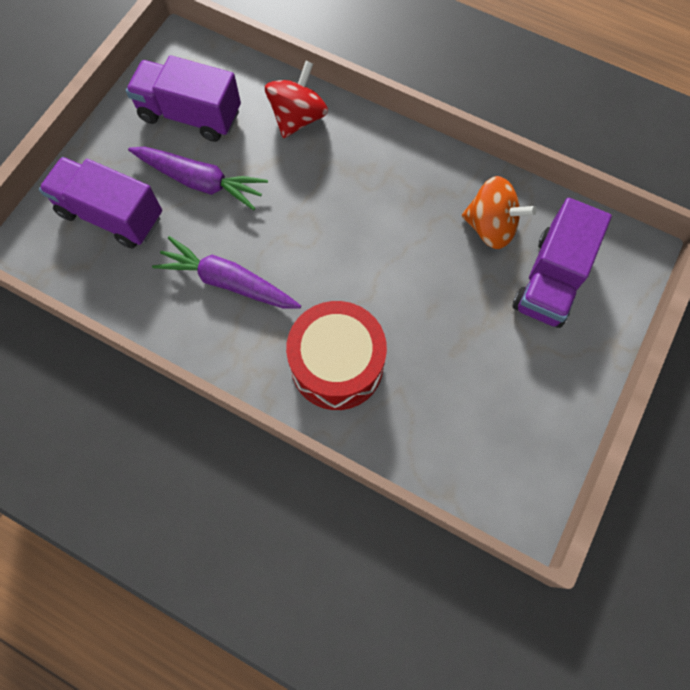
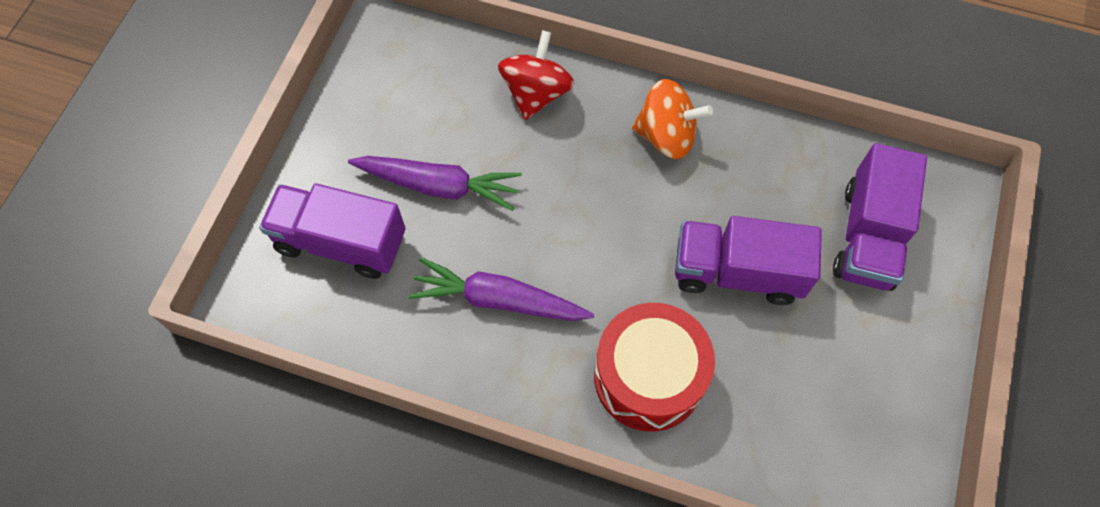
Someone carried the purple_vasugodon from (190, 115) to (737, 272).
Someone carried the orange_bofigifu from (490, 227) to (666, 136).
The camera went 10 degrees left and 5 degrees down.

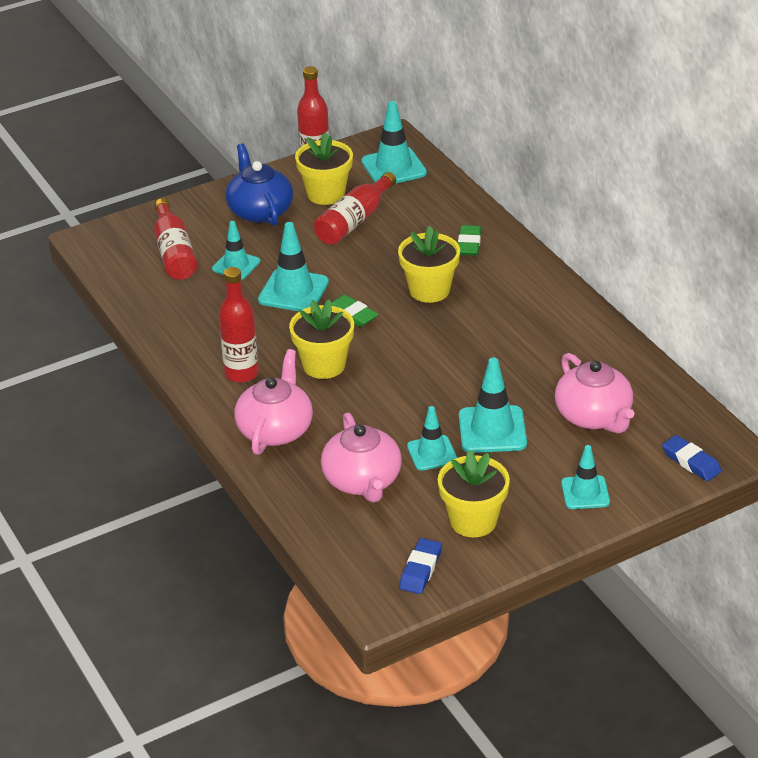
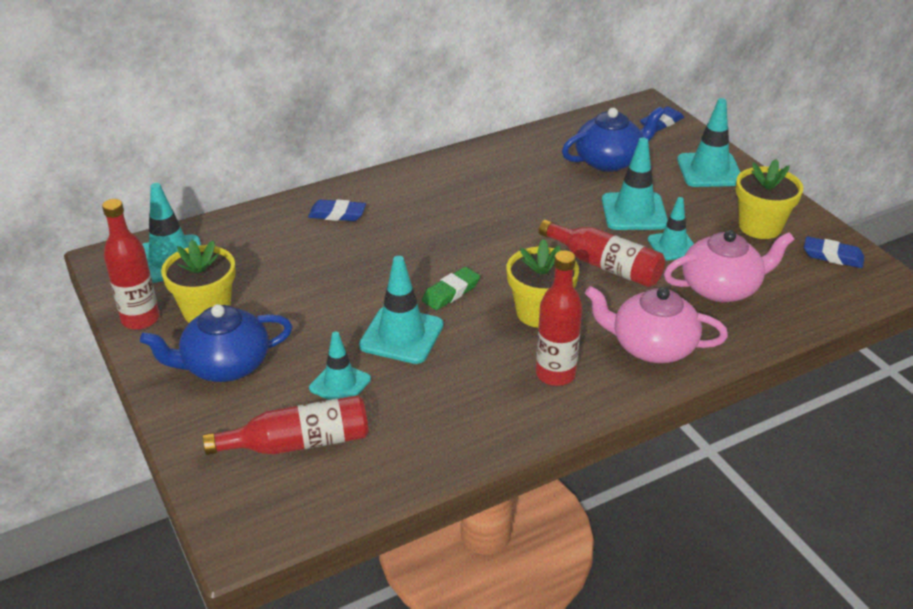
Someone took away the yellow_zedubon at (429, 290).
Someone carried the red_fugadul from (354, 221) to (605, 265).
Someone repainted the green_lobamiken at (469, 244), which became the blue_lobamiken at (337, 214).
Someone repainted the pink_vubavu at (594, 416), which became the blue_vubavu at (609, 161).
Someone scaled the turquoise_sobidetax at (585, 493) by 1.52.
The camera went 90 degrees left and 0 degrees up.

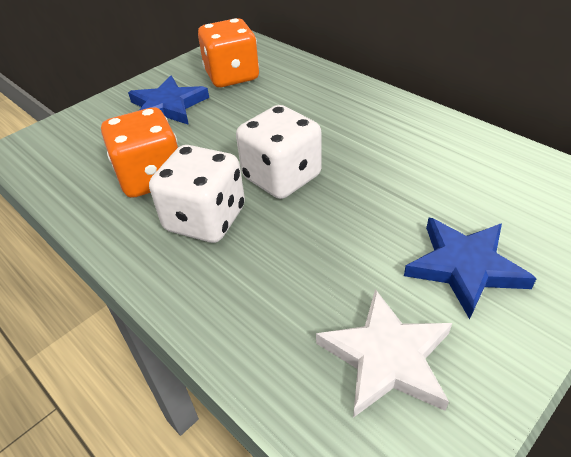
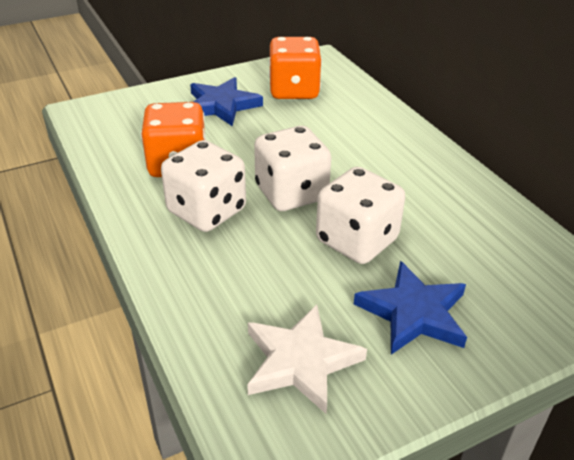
Someone put down the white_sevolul at (356, 241).
The camera went 15 degrees right and 5 degrees down.

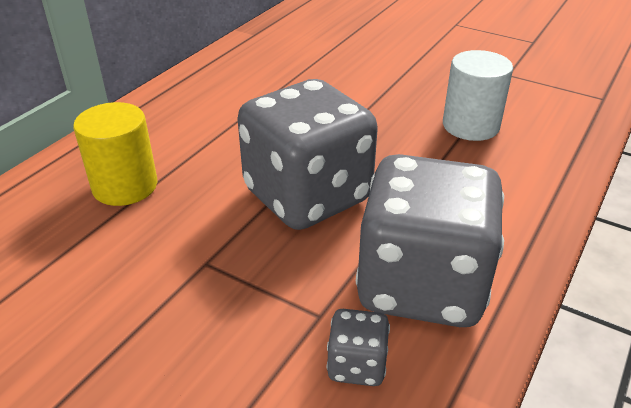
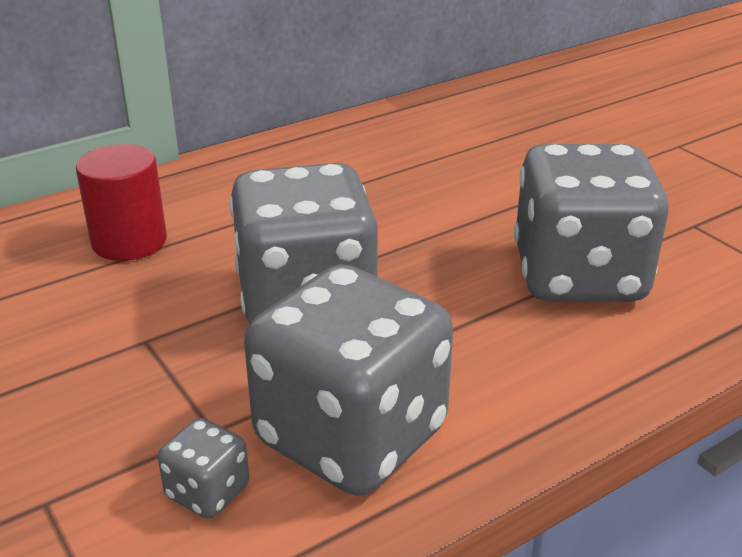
Someone swapped the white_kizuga at (470, 126) for the grey_sevolul at (579, 276).
Someone repainted the yellow_kizuga at (125, 186), which became the red_kizuga at (129, 241).
The camera went 25 degrees right and 5 degrees down.

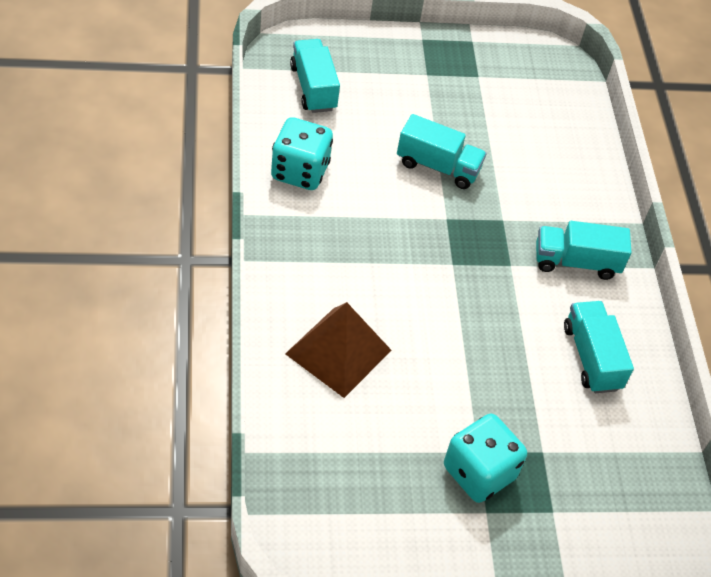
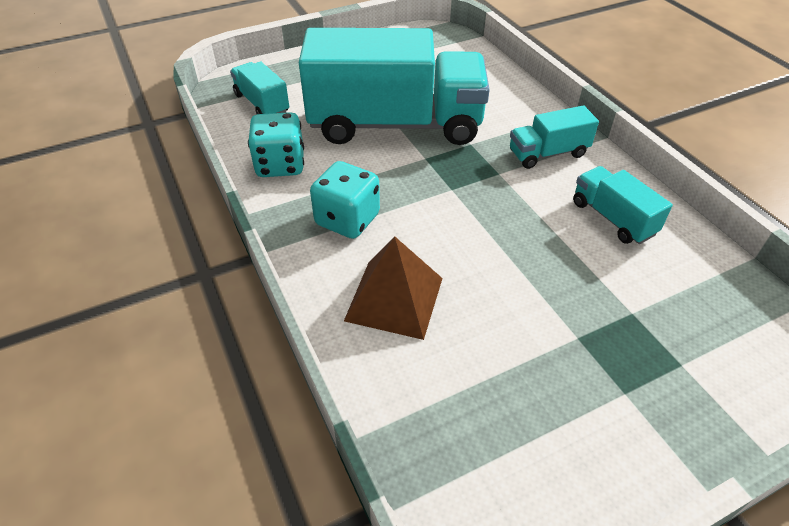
Someone carried the turquoise_sevolul from (479, 472) to (347, 220).
Someone scaled the turquoise_vasugodon at (438, 166) by 2.28.
The camera went 15 degrees left and 5 degrees down.

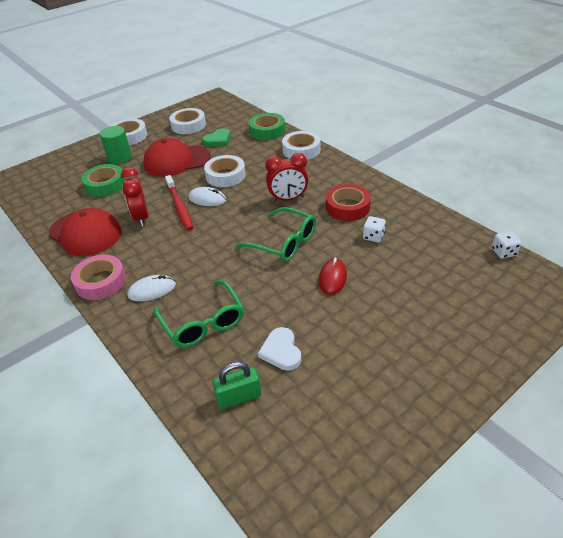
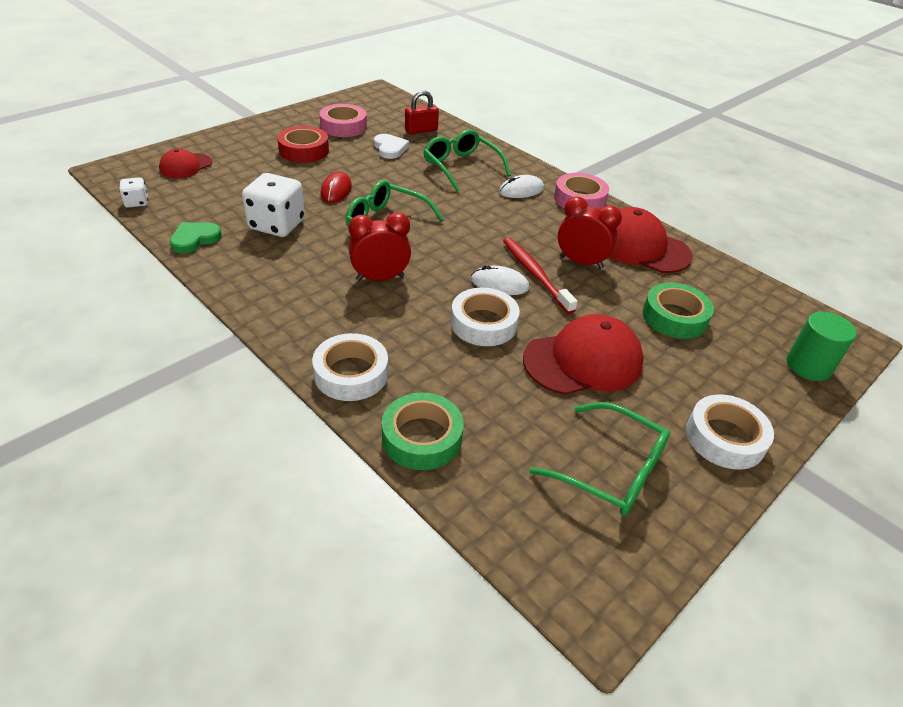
Someone put down the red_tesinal at (186, 166).
Someone put down the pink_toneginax at (343, 126).
Someone carried the green_kizuga from (120, 158) to (808, 366).
Someone carried the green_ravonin from (218, 140) to (194, 239).
Someone carried the red_toneginax from (347, 207) to (304, 150).
Someone swapped the white_toneginax at (188, 125) for the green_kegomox at (611, 470).
Someone repainted the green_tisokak at (239, 397), which became the red_tisokak at (421, 130).
Someone rotated the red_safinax at (141, 218) by 45 degrees counterclockwise.
Someone scaled the white_sevolul at (373, 236) by 1.98.
The camera went 170 degrees right and 0 degrees up.

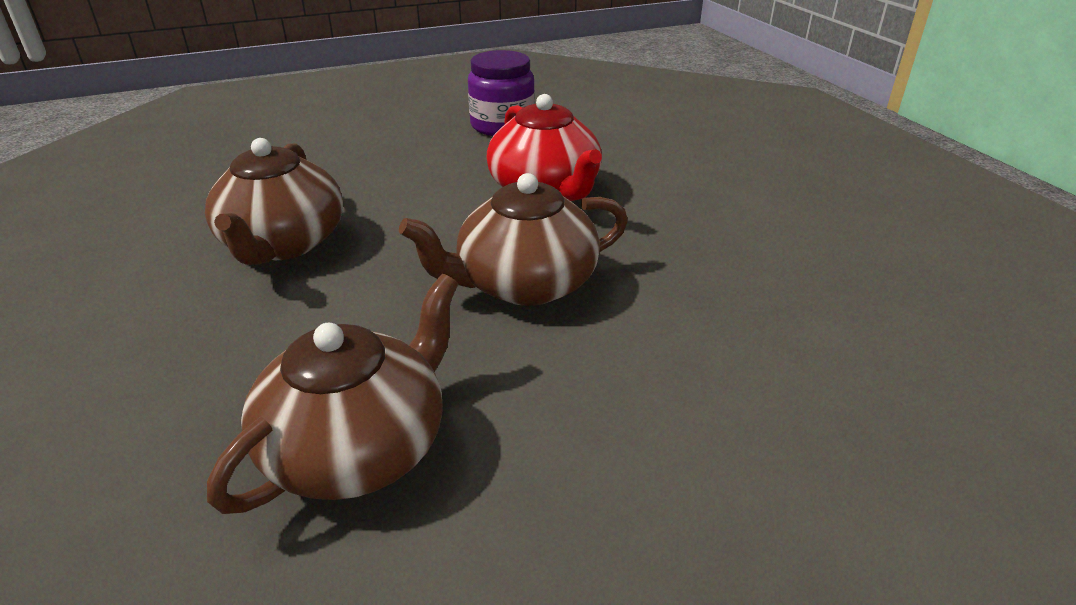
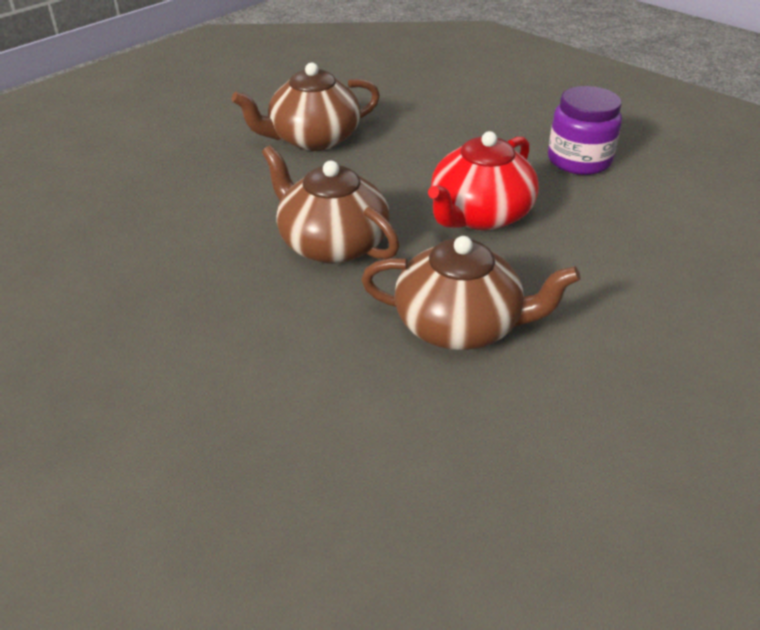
Someone carried the brown_vubavu from (358, 447) to (459, 325).
The camera went 65 degrees right and 5 degrees up.

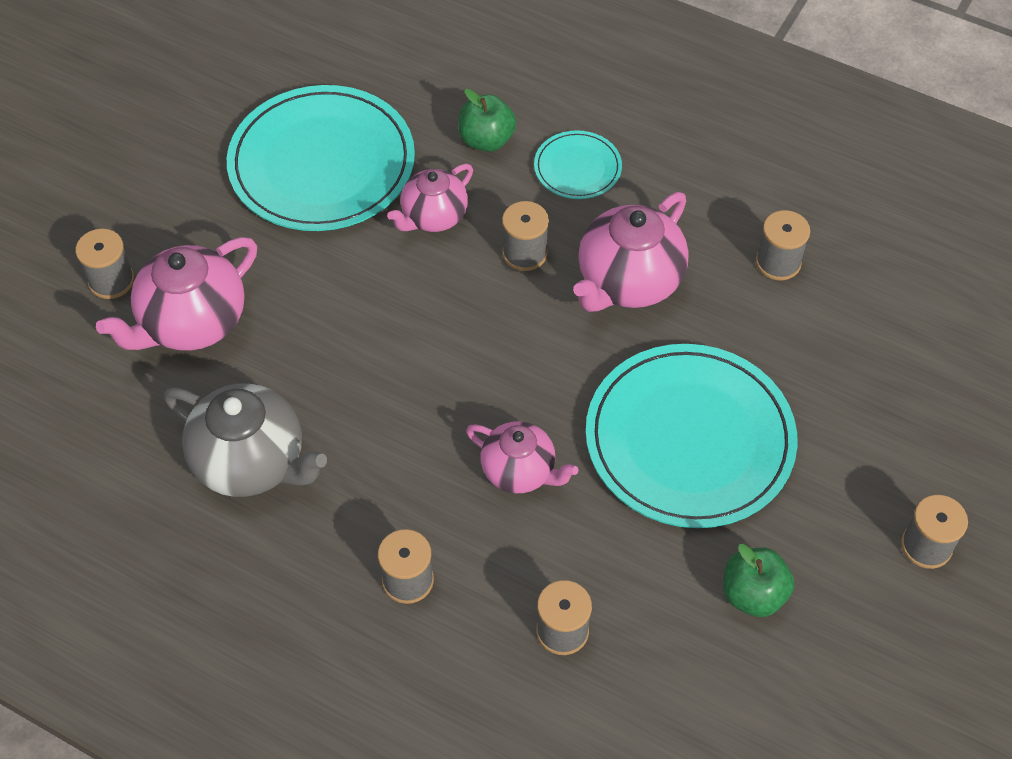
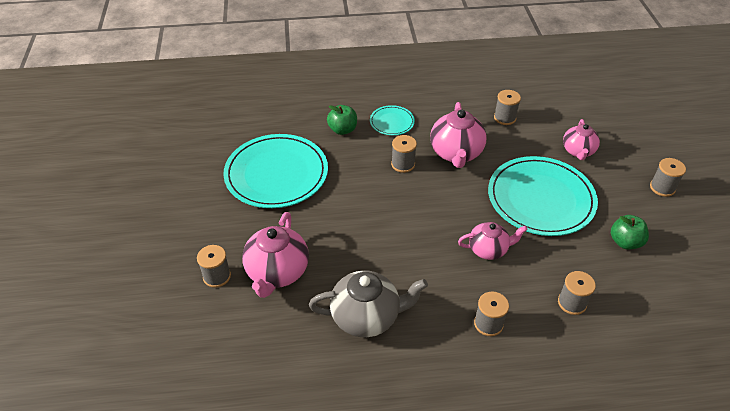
Someone carried the pink_vubavu from (433, 217) to (578, 151).
The camera went 35 degrees left and 10 degrees down.

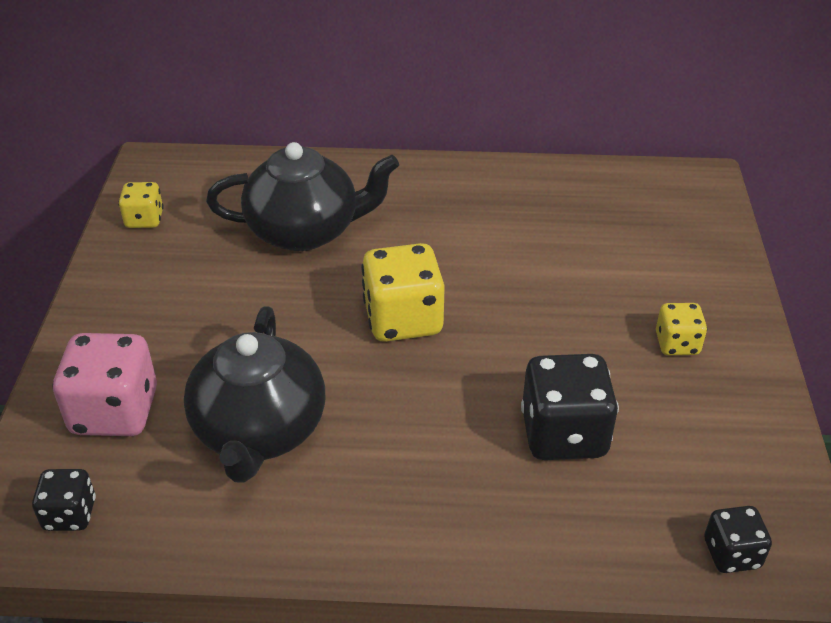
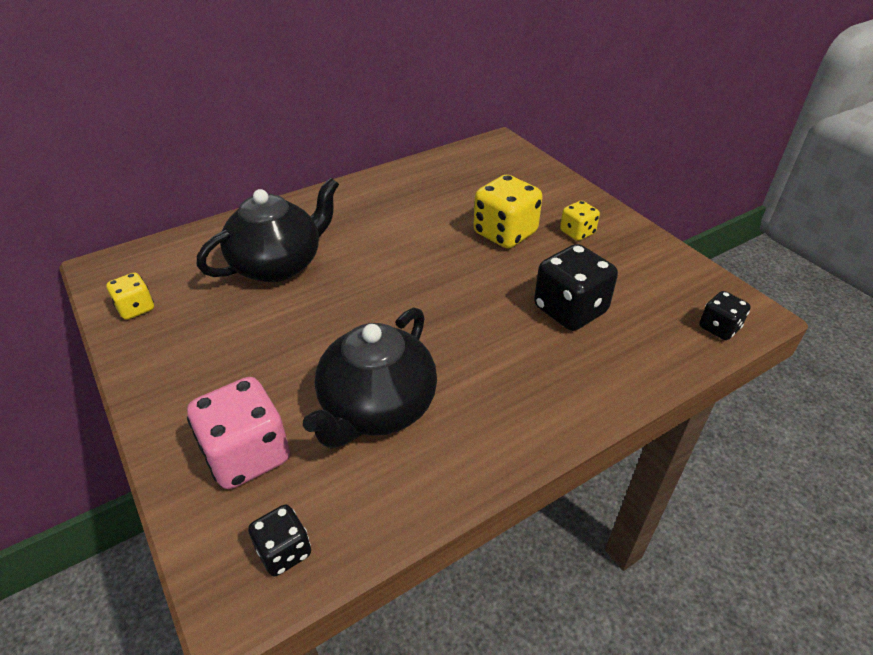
Someone carried the yellow_sevolul from (403, 319) to (505, 233).
Someone rotated the black_vubavu at (259, 430) by 60 degrees clockwise.
The camera went 35 degrees left and 0 degrees up.

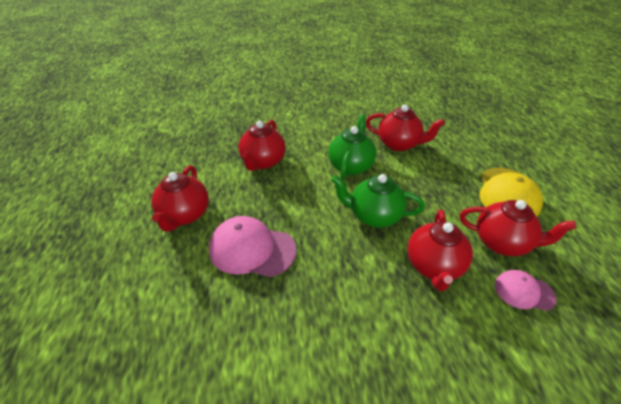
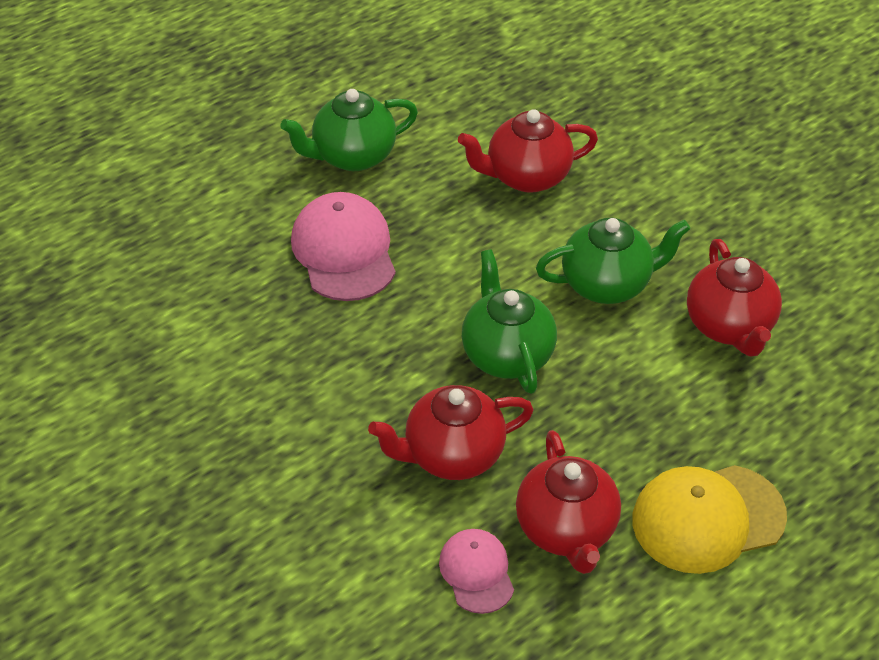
Someone repainted the red_vubavu at (184, 215), which became the green_vubavu at (352, 156).
The camera went 60 degrees right and 5 degrees up.

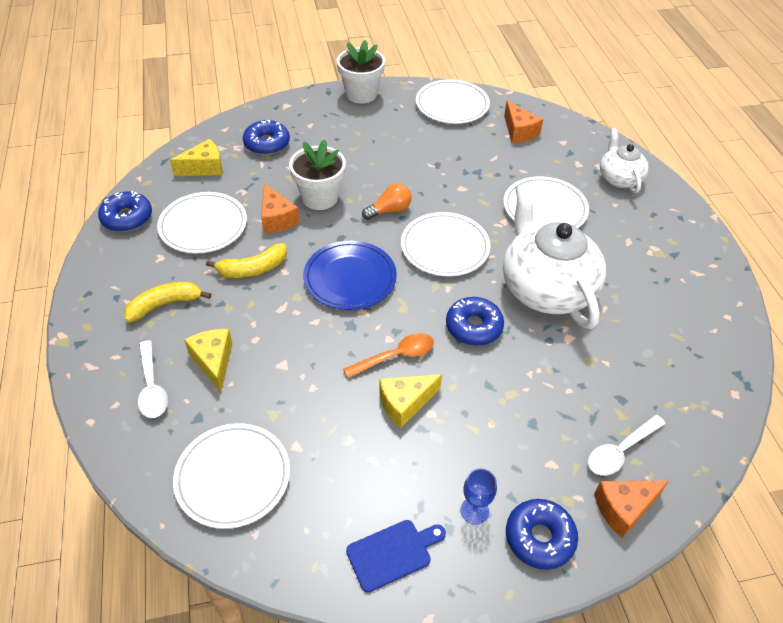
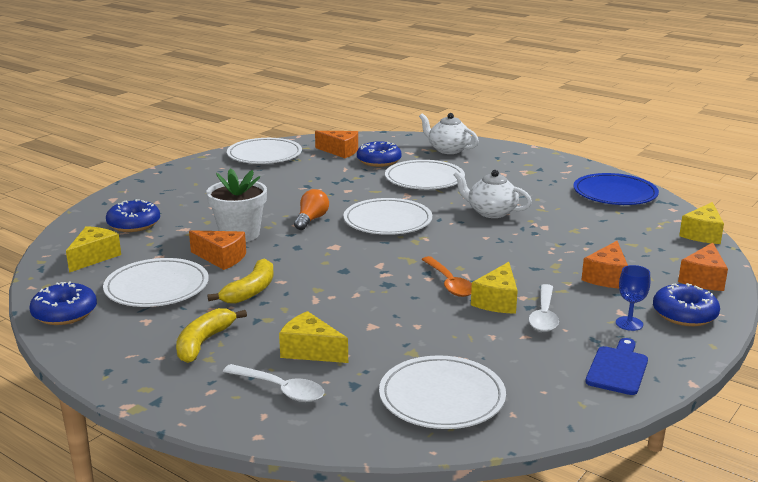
Someone took away the white_zedubon at (361, 94).
Someone put down the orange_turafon at (606, 277).
Someone put down the yellow_turafon at (702, 234).
Someone carried the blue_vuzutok from (350, 278) to (615, 193).
Someone carried the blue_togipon from (473, 327) to (379, 161).
Someone carried the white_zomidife from (620, 451) to (544, 316).
Someone rotated the orange_zomidife at (396, 356) by 135 degrees clockwise.
Someone scaled the white_vubavu at (546, 288) by 0.54.
The camera went 40 degrees left and 25 degrees down.

